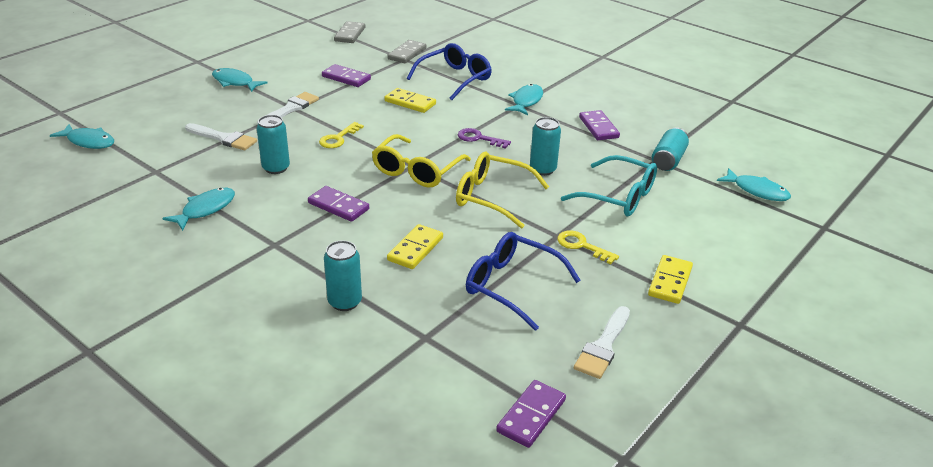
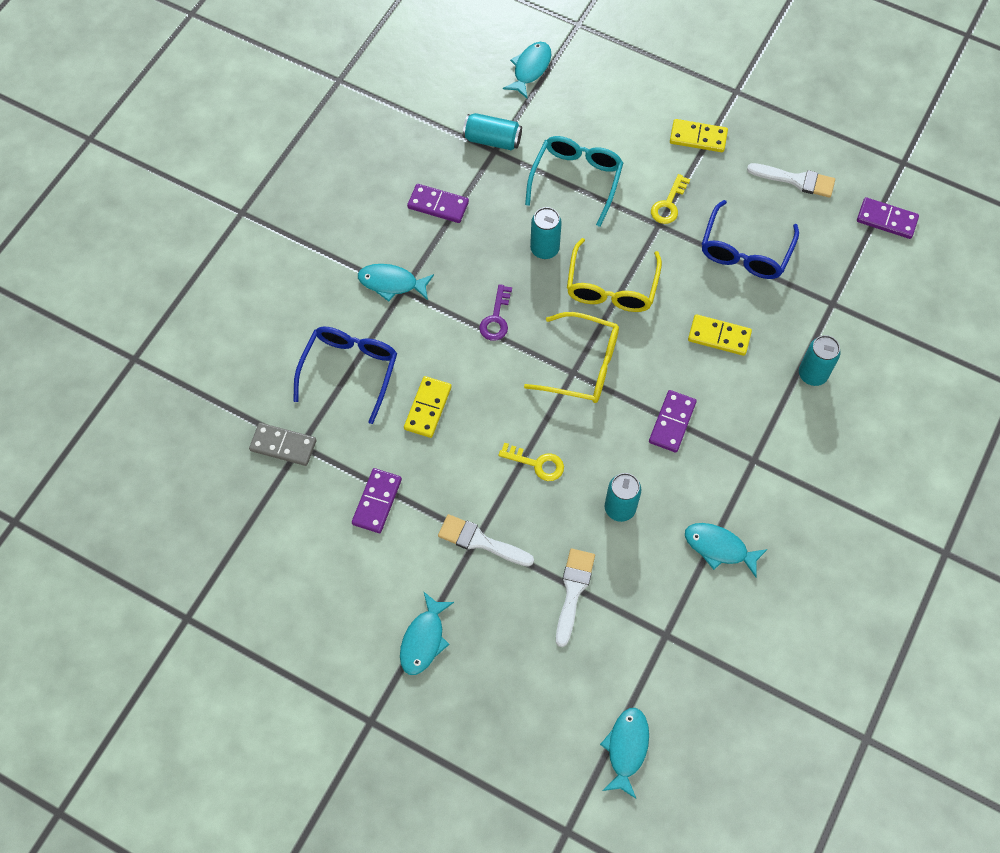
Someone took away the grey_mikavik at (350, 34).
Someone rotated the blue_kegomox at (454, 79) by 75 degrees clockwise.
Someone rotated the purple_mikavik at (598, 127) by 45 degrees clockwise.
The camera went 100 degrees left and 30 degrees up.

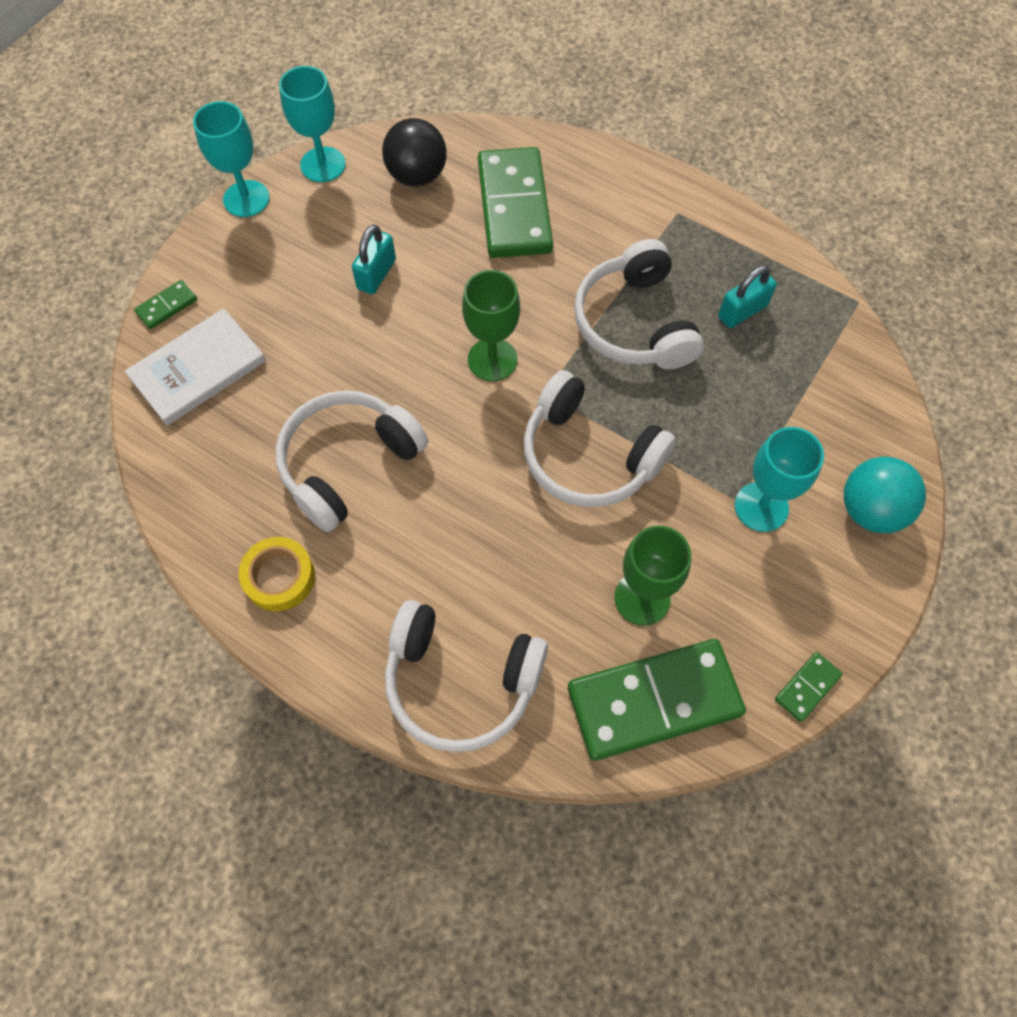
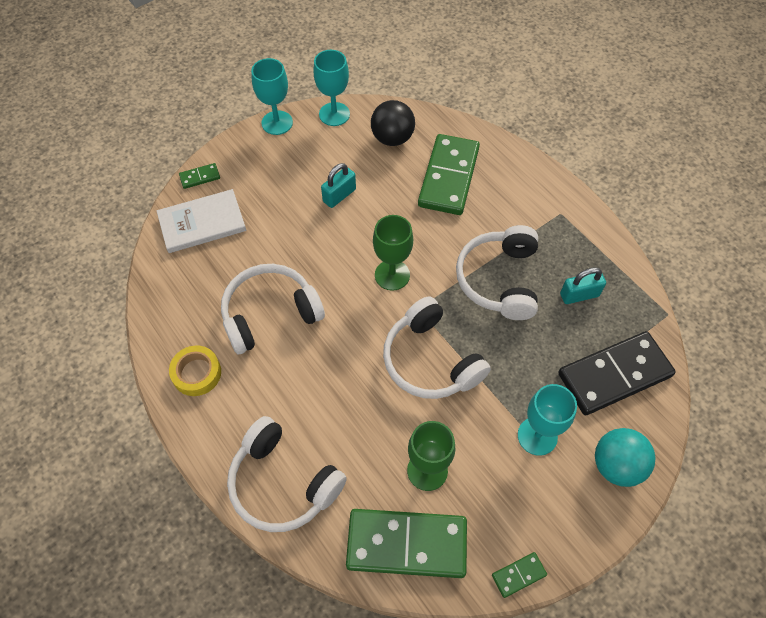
Someone put down the black_mikavik at (614, 375).
The camera went 20 degrees right and 5 degrees down.

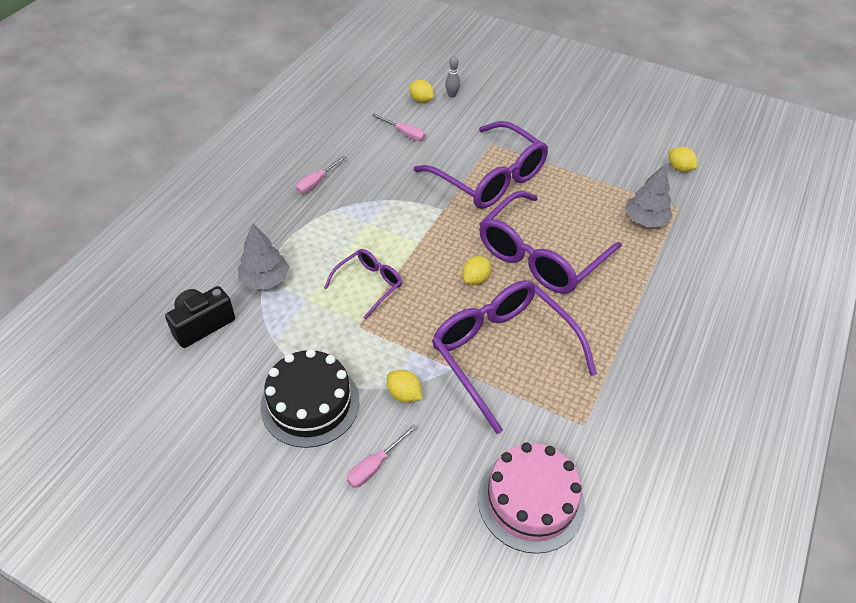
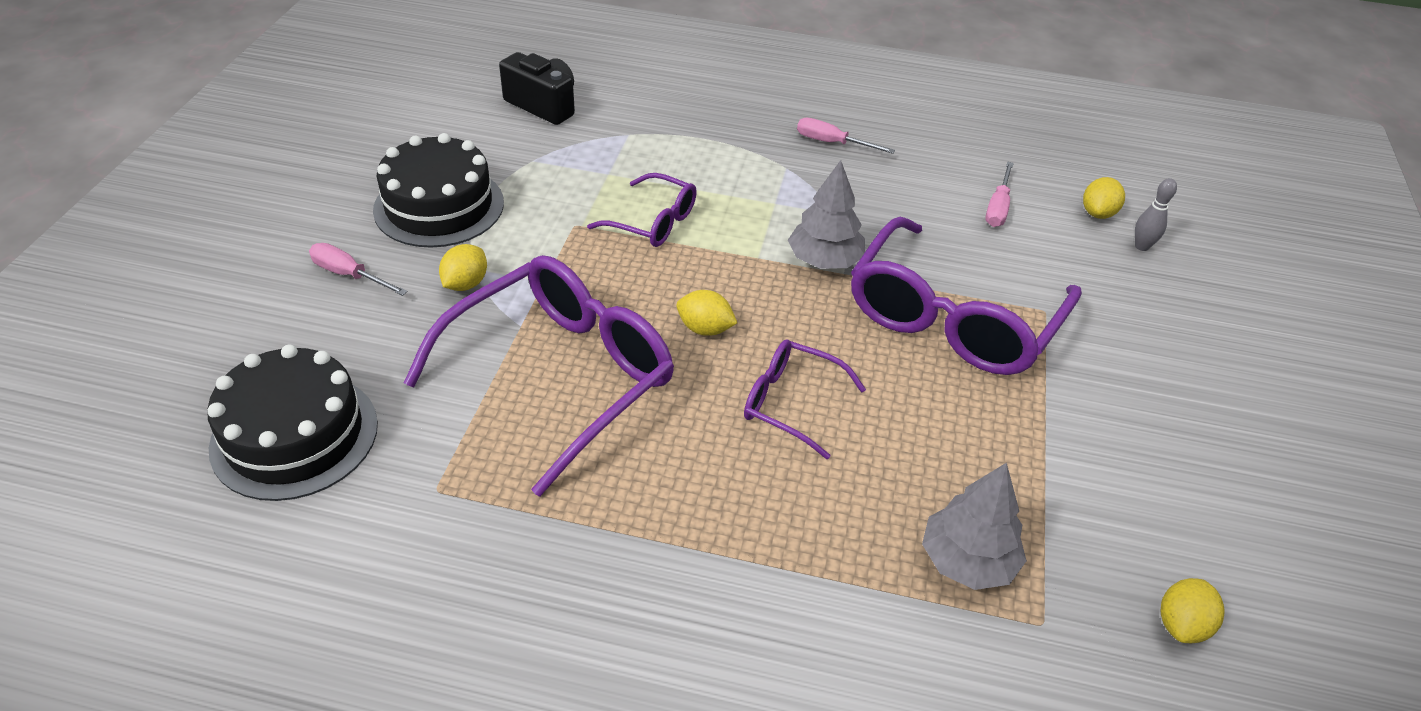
Someone carried the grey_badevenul from (265, 279) to (824, 260).
Someone repainted the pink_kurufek at (530, 500), which became the black_kurufek at (295, 435).
Someone scaled the purple_kegomox at (540, 256) by 0.51.
The camera went 75 degrees right and 5 degrees down.

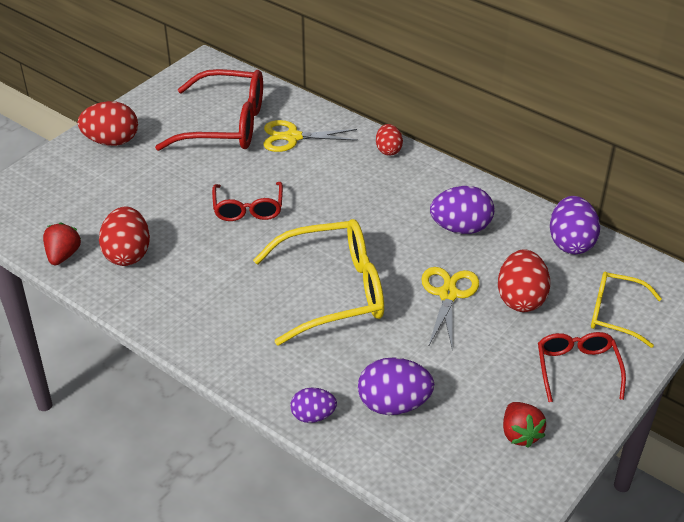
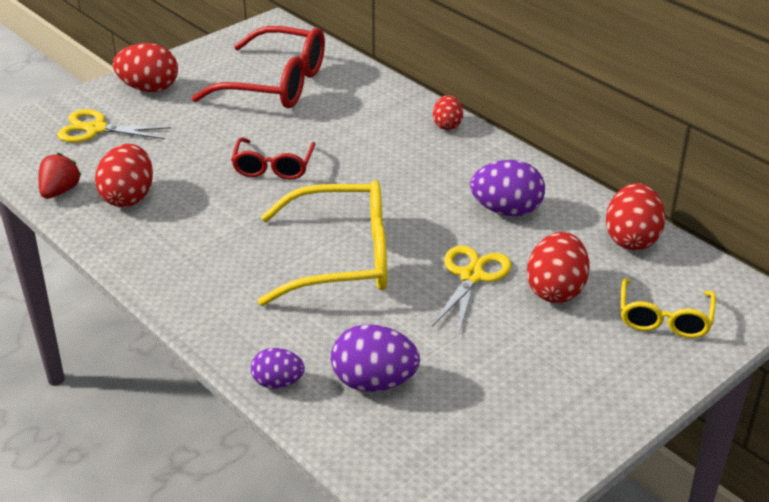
Someone took away the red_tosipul at (520, 434).
Someone took away the red_kegomox at (577, 368).
Someone carried the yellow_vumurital from (292, 137) to (96, 129).
Someone repainted the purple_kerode at (570, 243), which became the red_kerode at (631, 239).
Someone rotated the yellow_kegomox at (614, 314) by 105 degrees counterclockwise.
The camera went 10 degrees right and 5 degrees down.

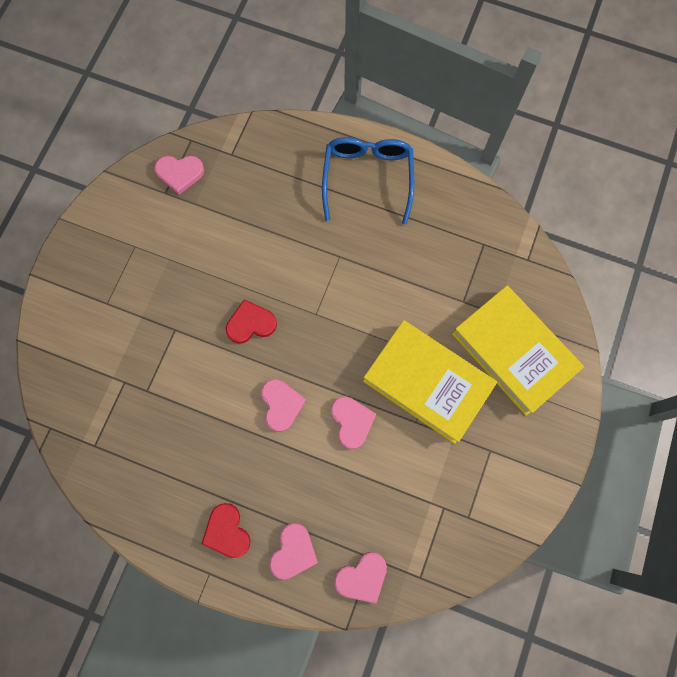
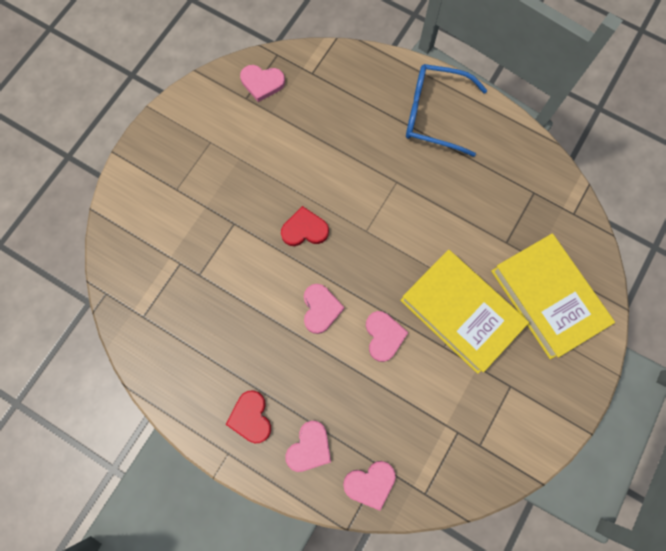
Someone rotated the blue_kegomox at (367, 178) by 90 degrees counterclockwise.
The camera went 10 degrees right and 0 degrees up.

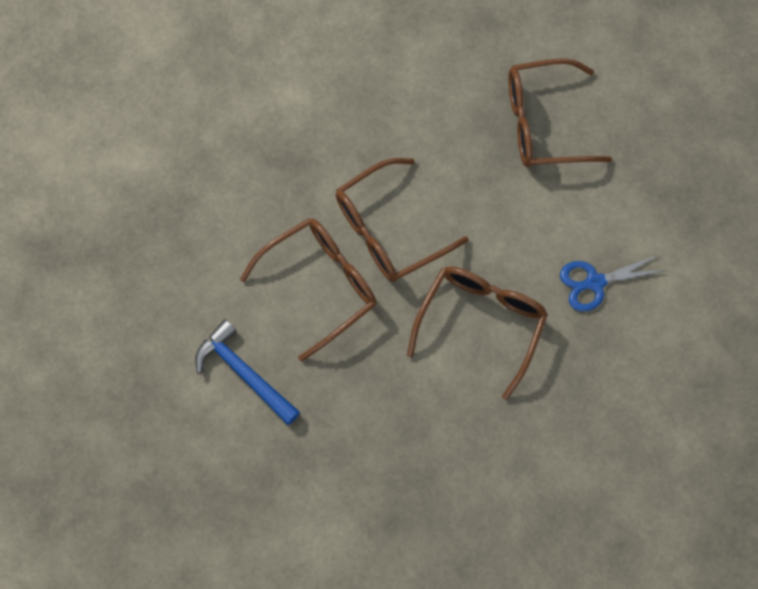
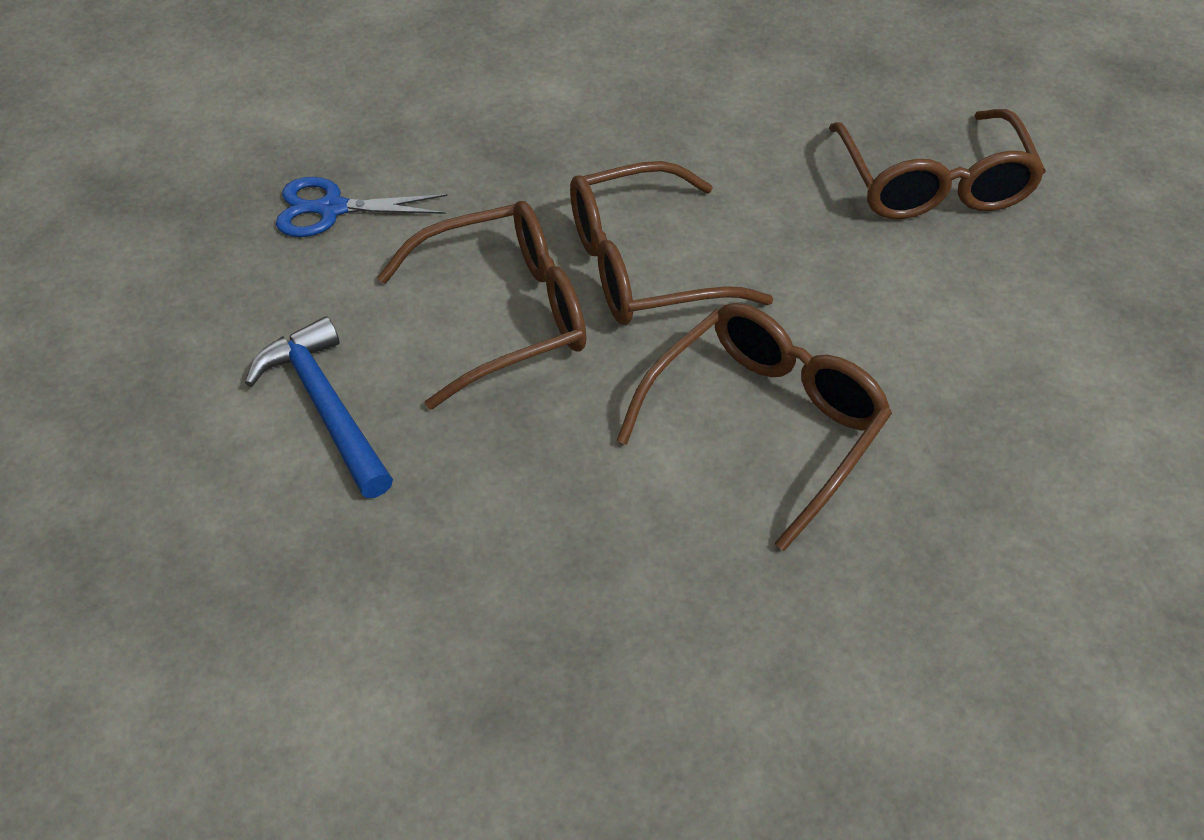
Someone carried the blue_vumurital from (595, 282) to (332, 209).
Someone rotated the brown_kegomox at (543, 123) by 105 degrees counterclockwise.
The camera went 15 degrees right and 20 degrees down.

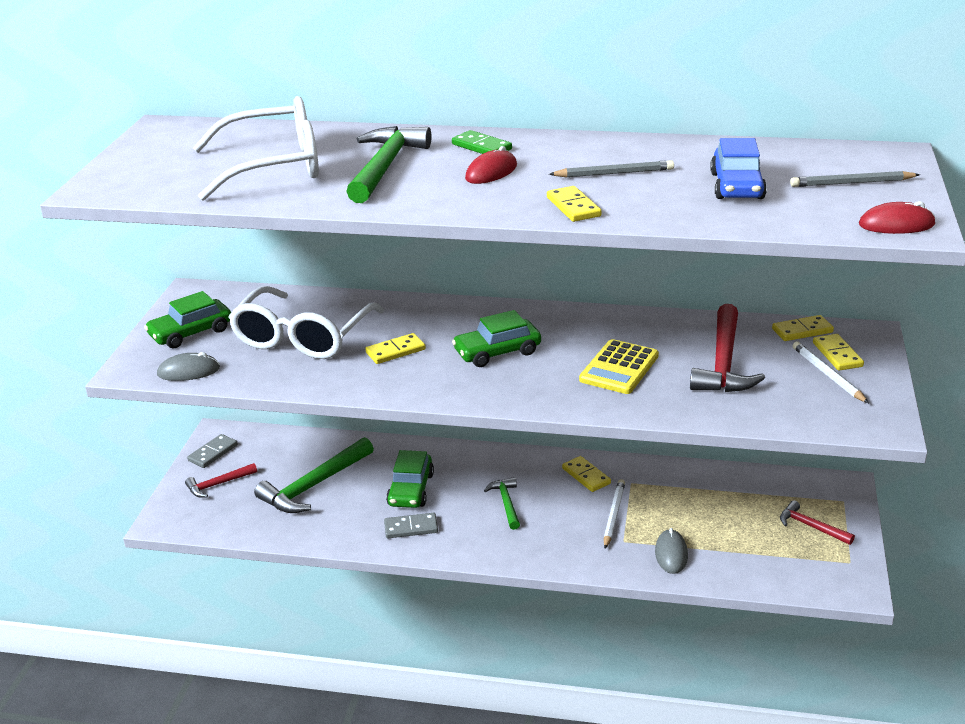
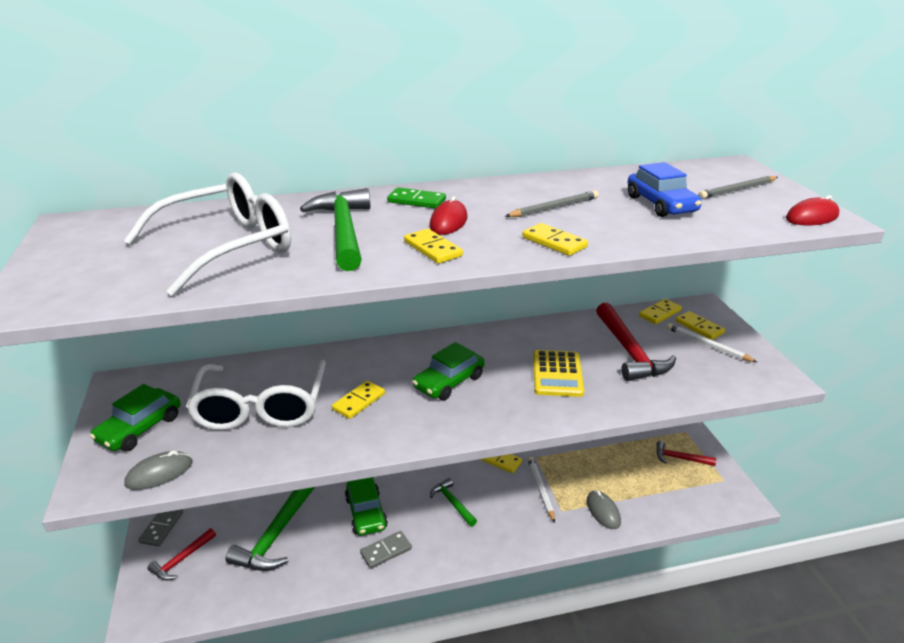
Someone put down the yellow_mikavik at (433, 249).
The camera went 25 degrees left and 0 degrees up.

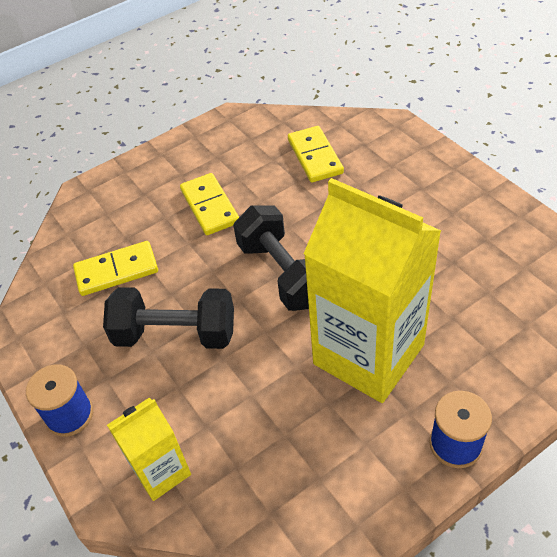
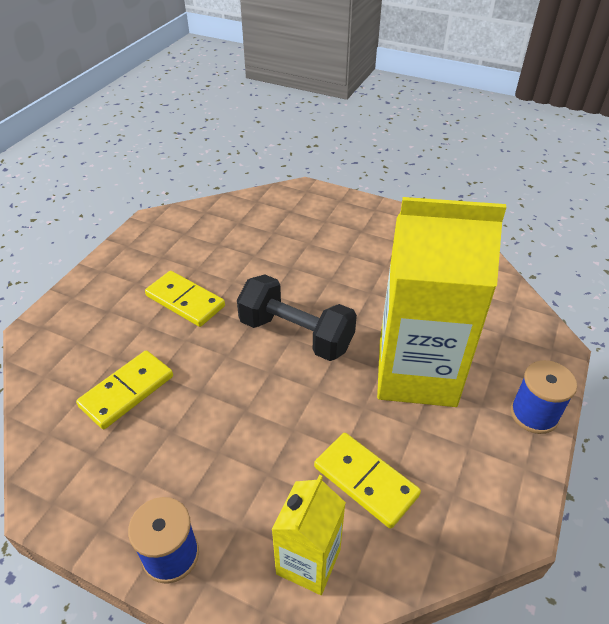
Someone took away the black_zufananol at (175, 334).
Someone carried the yellow_mikavik from (315, 156) to (365, 481).
The camera went 35 degrees left and 5 degrees down.

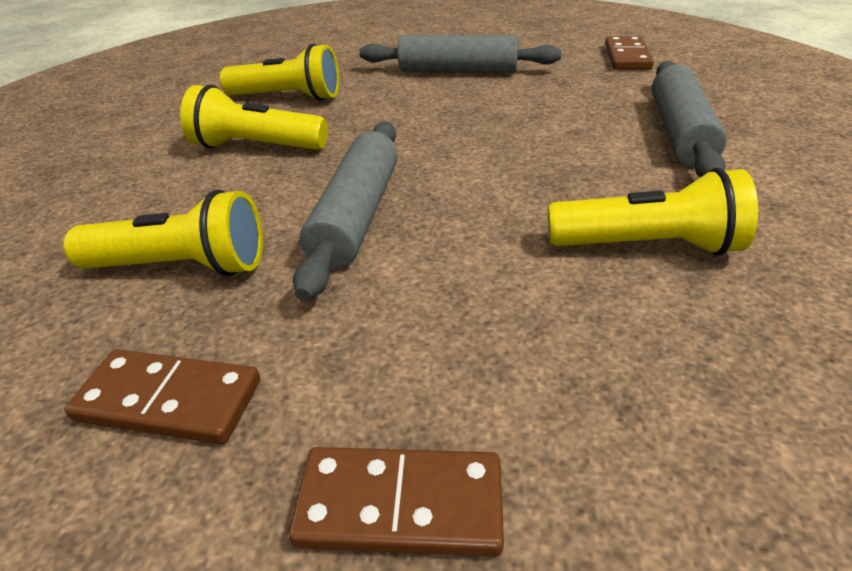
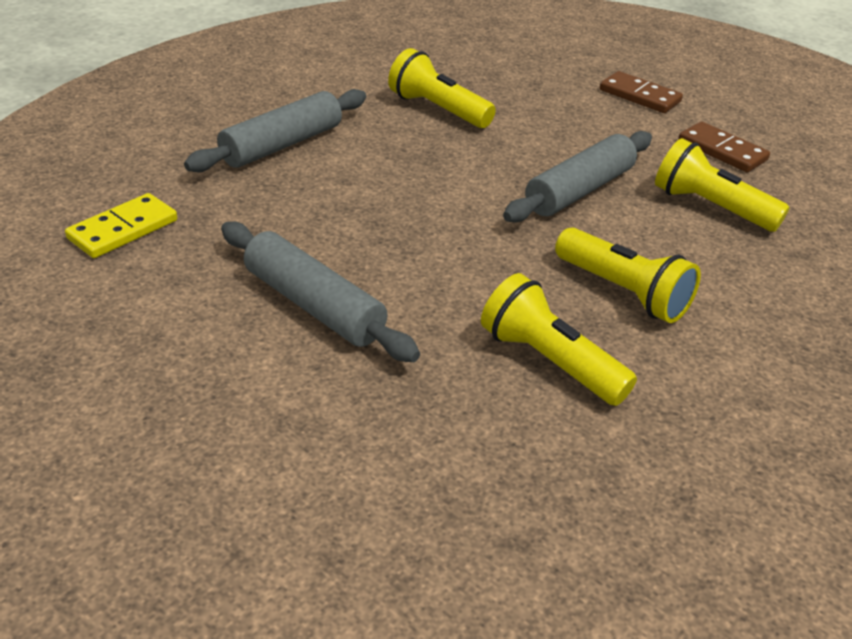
Someone repainted the brown_mikavik at (627, 57), which became the yellow_mikavik at (123, 229).
The camera went 150 degrees left and 0 degrees up.

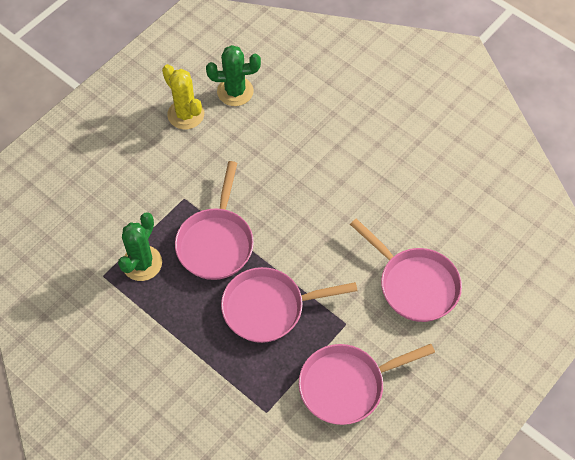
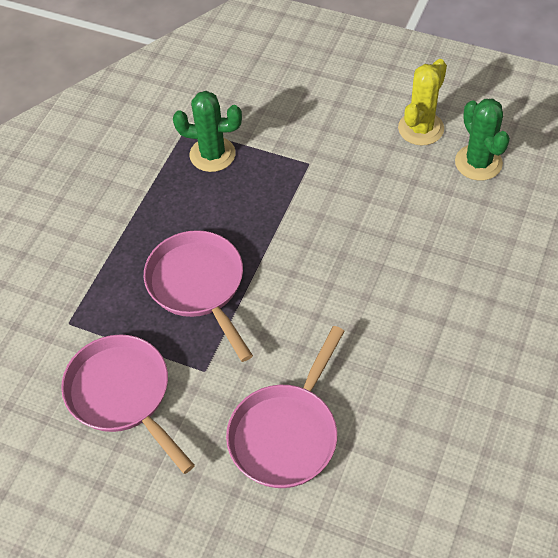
Someone took away the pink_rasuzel at (216, 242).
The camera went 75 degrees right and 5 degrees down.

